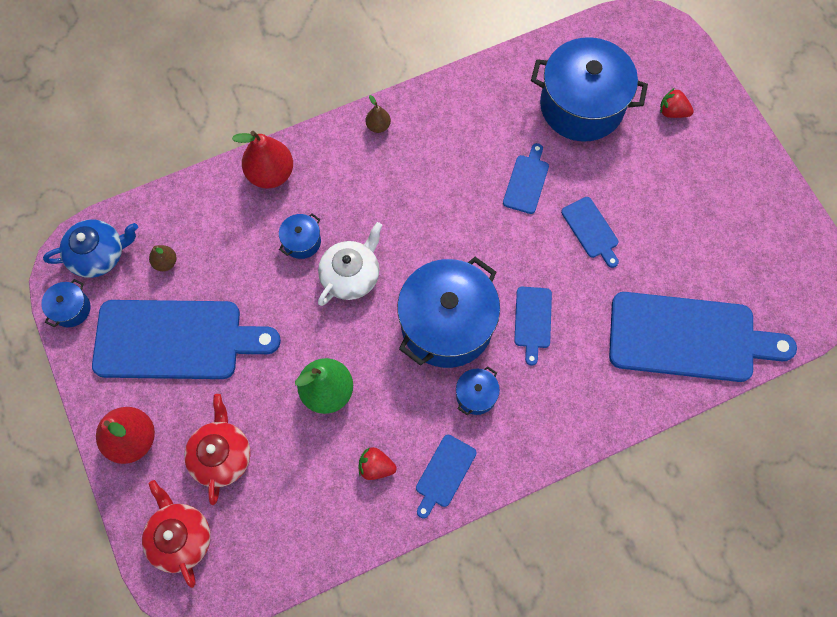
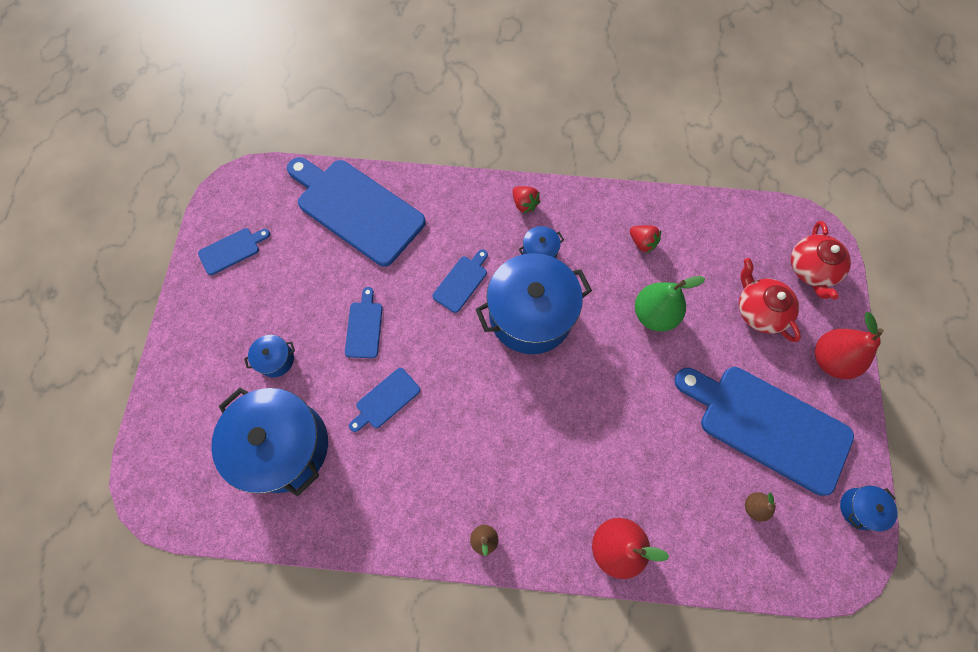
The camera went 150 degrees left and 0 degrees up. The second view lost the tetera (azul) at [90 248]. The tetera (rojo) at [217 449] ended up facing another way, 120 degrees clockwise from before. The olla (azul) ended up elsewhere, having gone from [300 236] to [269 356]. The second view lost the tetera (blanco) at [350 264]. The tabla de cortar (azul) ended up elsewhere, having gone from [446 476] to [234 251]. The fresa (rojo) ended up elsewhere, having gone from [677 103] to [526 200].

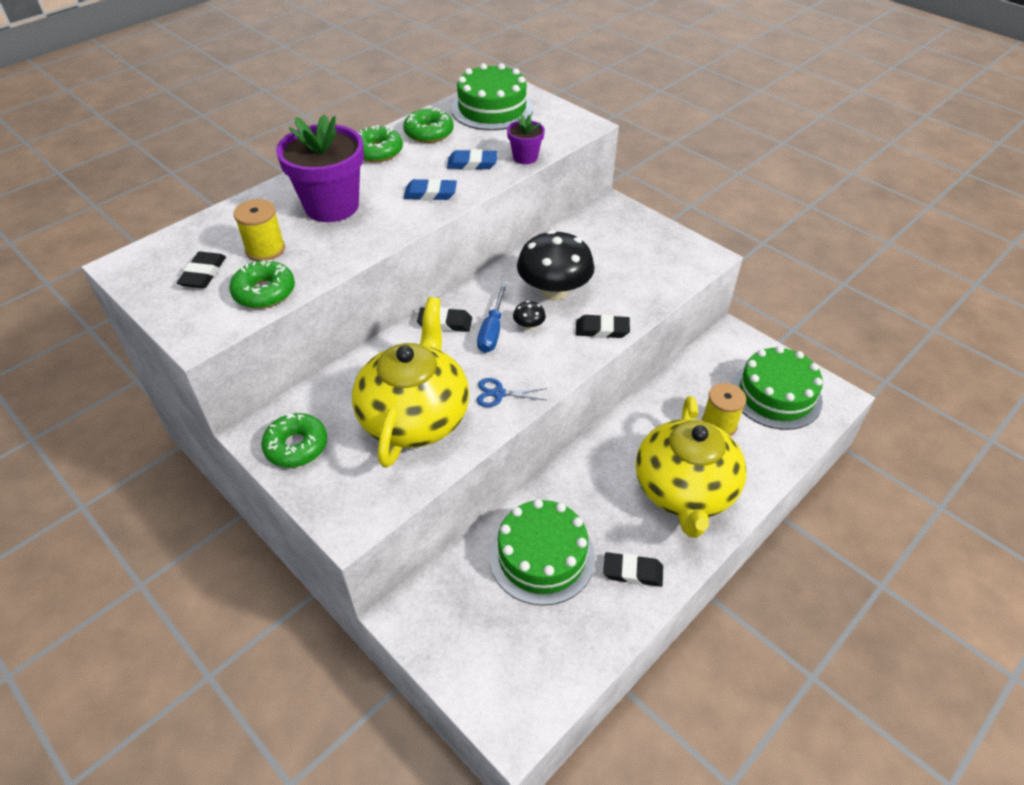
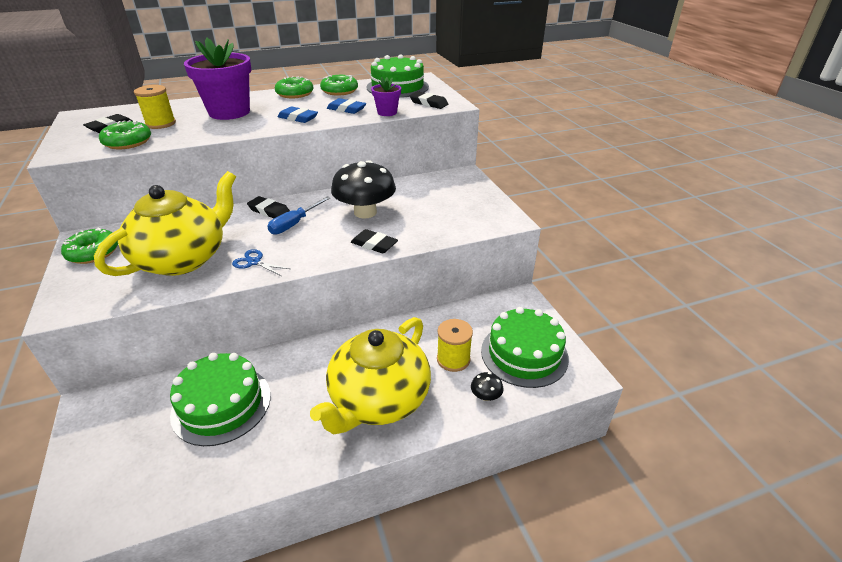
The camera went 25 degrees right and 10 degrees down. The seta (negro) ended up elsewhere, having gone from [529 315] to [487 386]. The goma de borrar (negro) ended up elsewhere, having gone from [633 569] to [429 100].

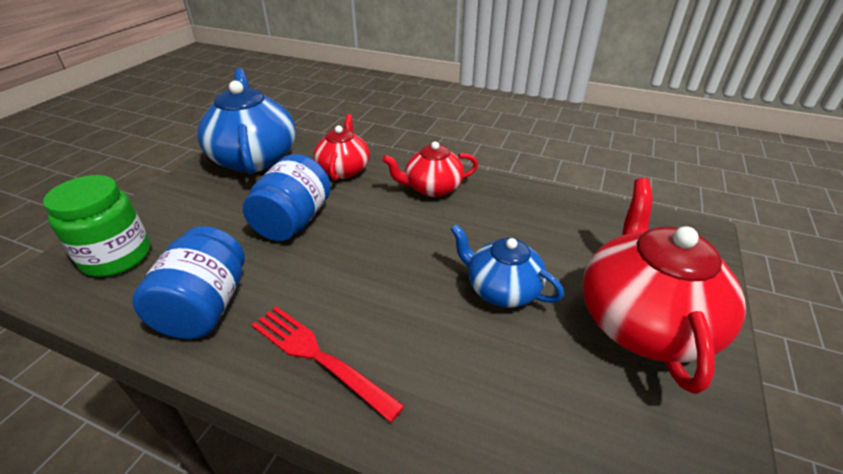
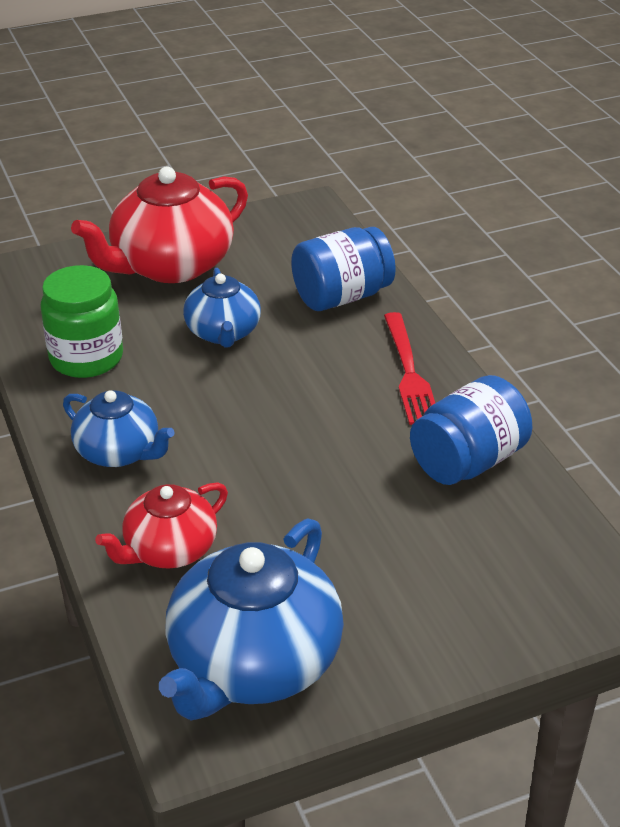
The camera went 135 degrees left and 0 degrees up. The tarro (verde) ended up elsewhere, having gone from [96 226] to [81 321]. The tarro (azul) ended up elsewhere, having gone from [287 197] to [343 269]. What was the tetera (rojo) at [430 169] turned into the tetera (azul) at [119 428].

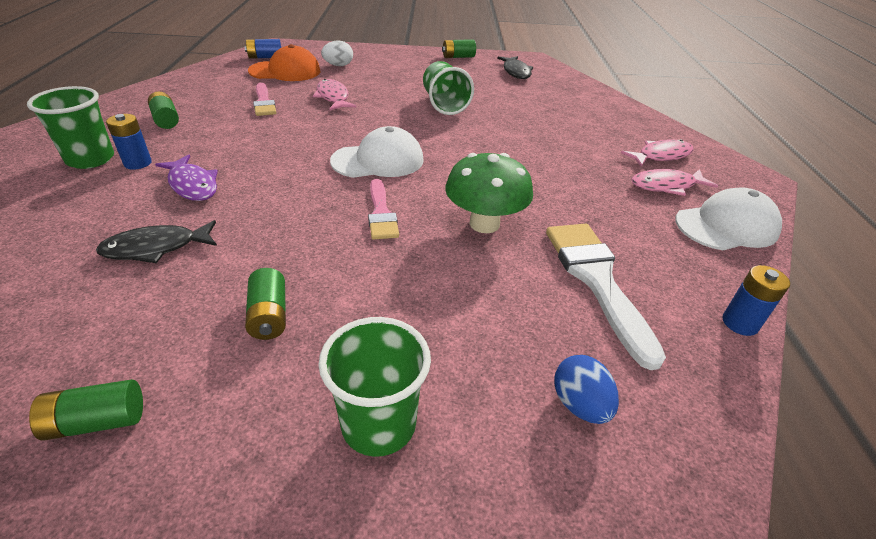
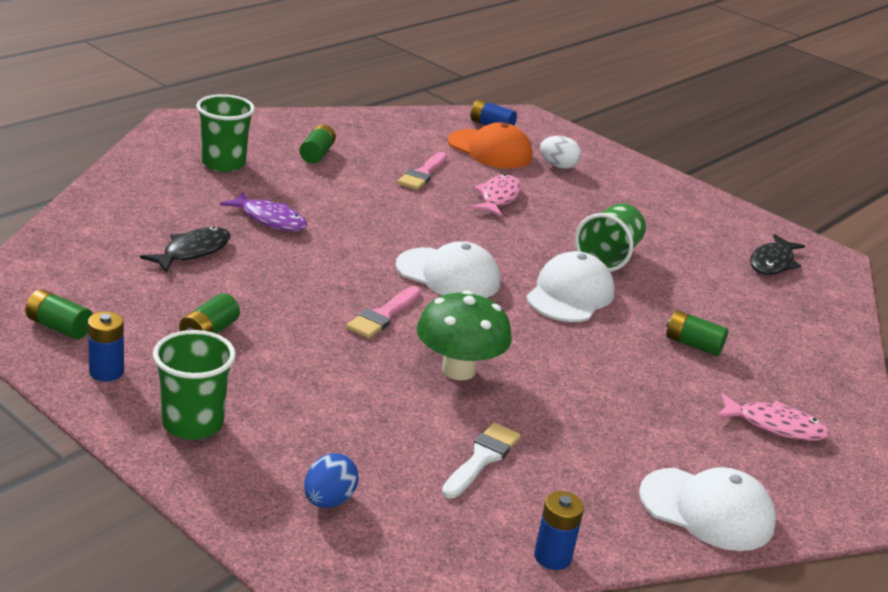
The camera went 40 degrees right and 10 degrees down. The pez (negro) at [156 241] ended up facing another way, 105 degrees clockwise from before. The pila (azul) ended up elsewhere, having gone from [129 141] to [106 346]. The pez (morado) at [186 177] ended up facing another way, 60 degrees counterclockwise from before. The pila (verde) ended up elsewhere, having gone from [459 48] to [697 333]. The size of the pincel (blanco) at [606 297] changed by a factor of 0.60. The second view lost the pez (rosa) at [674 182]. The second view gained the gorra (blanco) at [570 286].

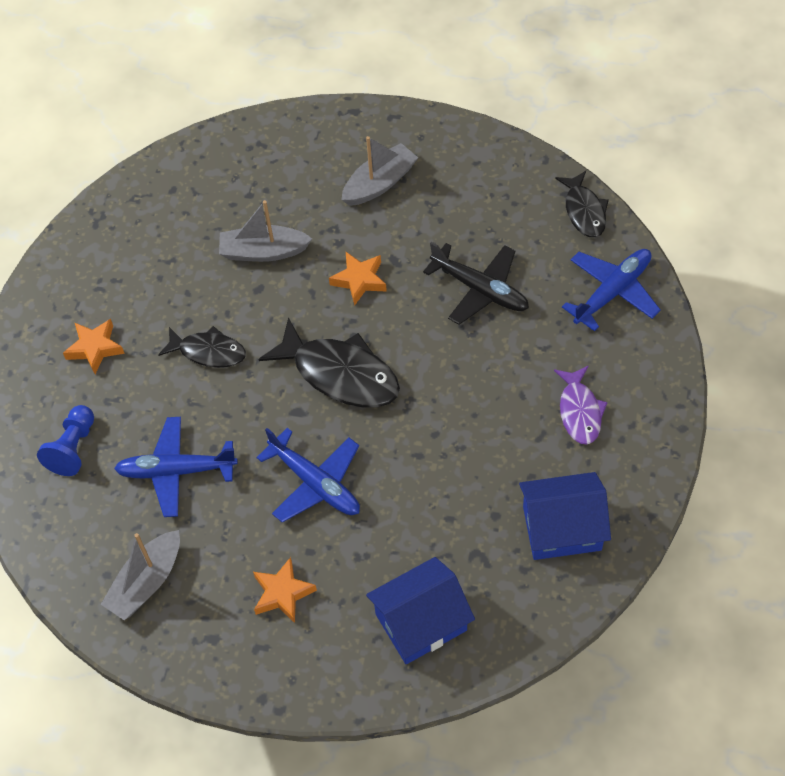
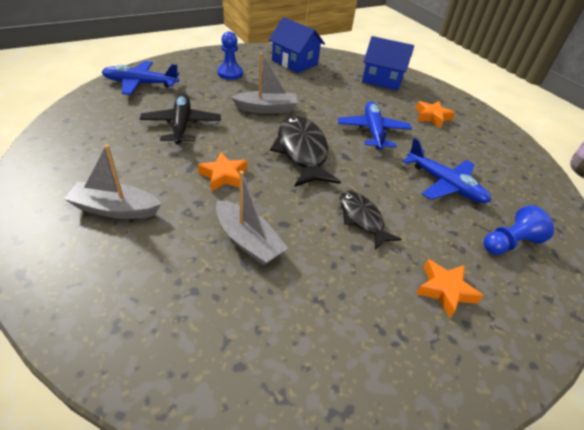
The camera went 140 degrees left and 15 degrees down. The barco (gris) ended up elsewhere, having gone from [140 575] to [264 83]. Where the pez (morado) stood at [581 405], the peón (azul) came to stand at [230 55]. The second view lost the pez (negro) at [582 204].

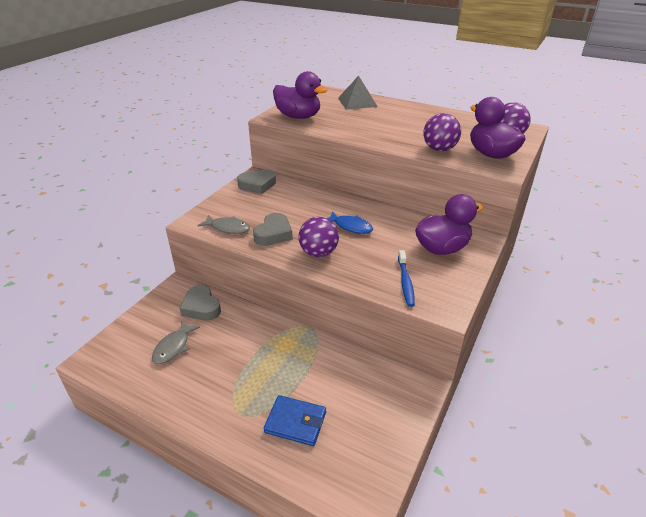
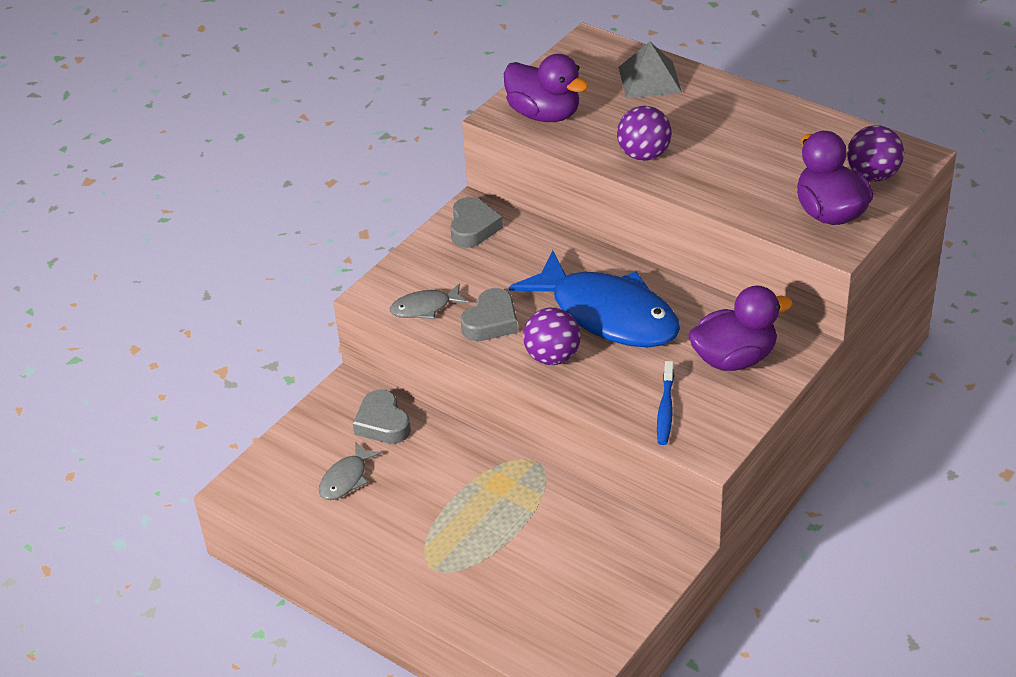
The camera went 10 degrees right and 5 degrees up. The pez (gris) at [224 224] ended up facing another way, 135 degrees clockwise from before. The corazón (gris) at [256 181] ended up facing another way, 75 degrees counterclockwise from before. The second view lost the cartera (azul) at [295 420]. The size of the pez (azul) at [350 222] changed by a factor of 2.30. The pelota (morado) ended up elsewhere, having gone from [442 132] to [644 133].

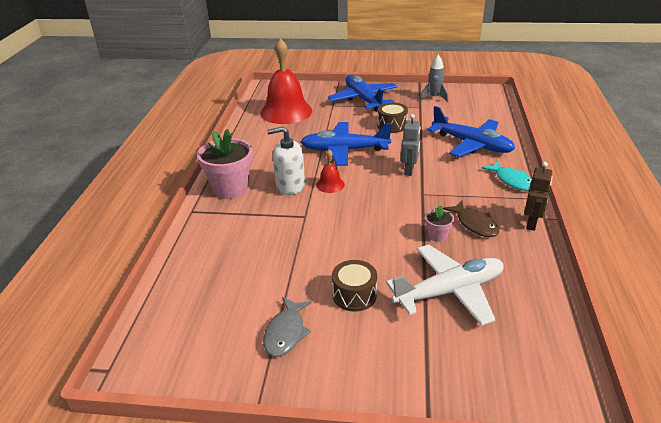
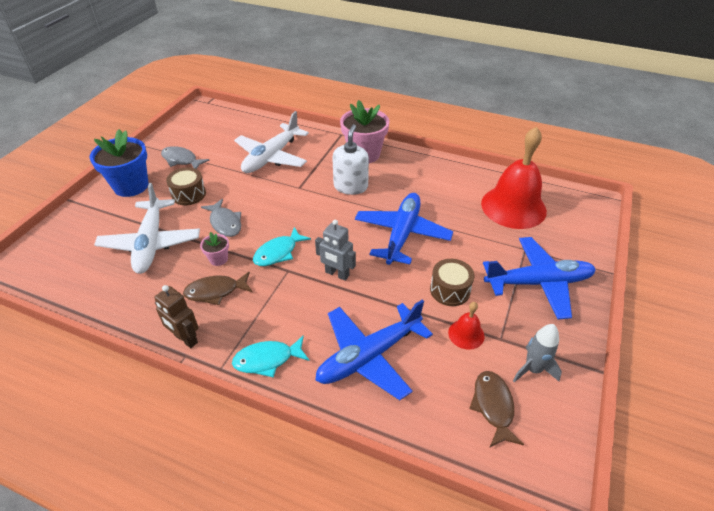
The camera went 105 degrees right and 10 degrees up. The campana (rojo) ended up elsewhere, having gone from [330 171] to [466 326]. The second view gained the maceta (azul) at [119 163]. The second view gained the pez (gris) at [221 218]. The second view gained the avión (blanco) at [271 142]. The second view gained the pez (turquesa) at [282 246]. The second view gained the pez (marrón) at [496 409].

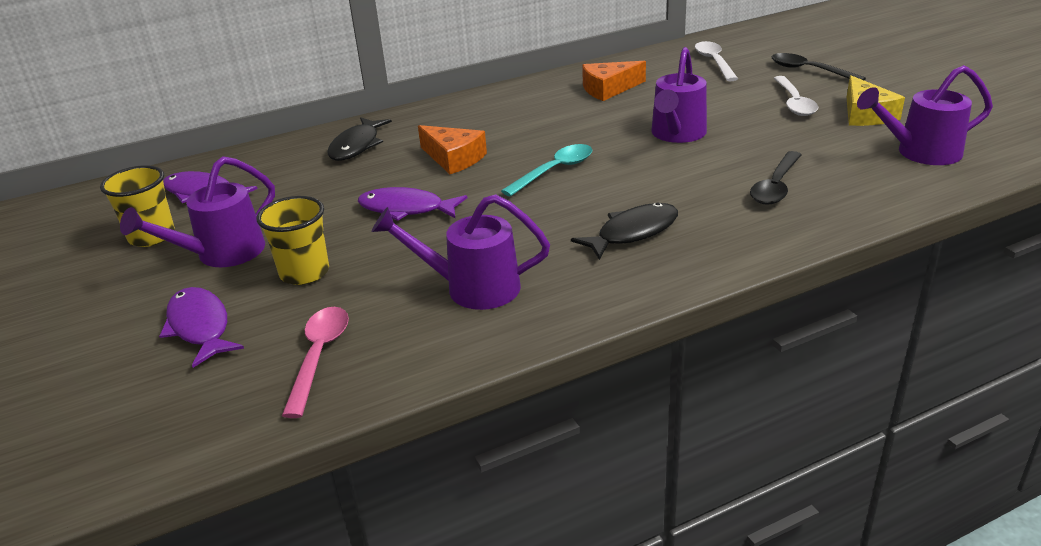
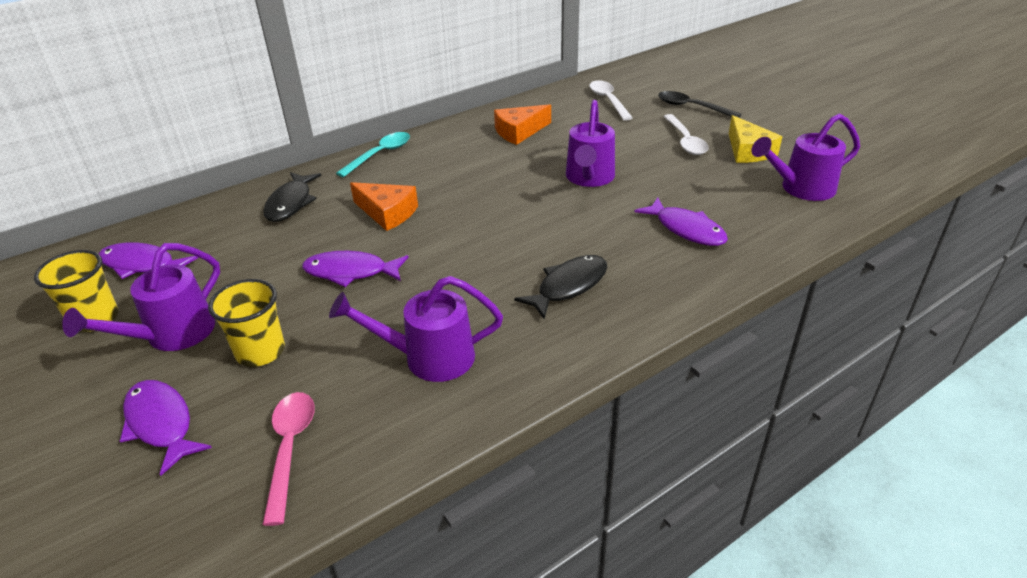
The camera went 10 degrees left and 5 degrees up. The cuchara (turquesa) ended up elsewhere, having gone from [546 170] to [373 154]. Where the cuchara (negro) stood at [776 178], the pez (morado) came to stand at [681 221].

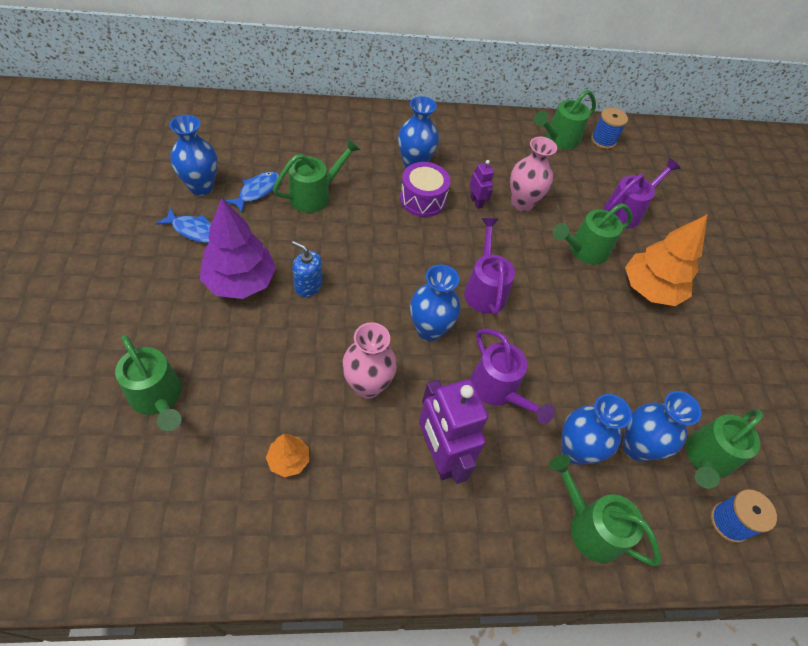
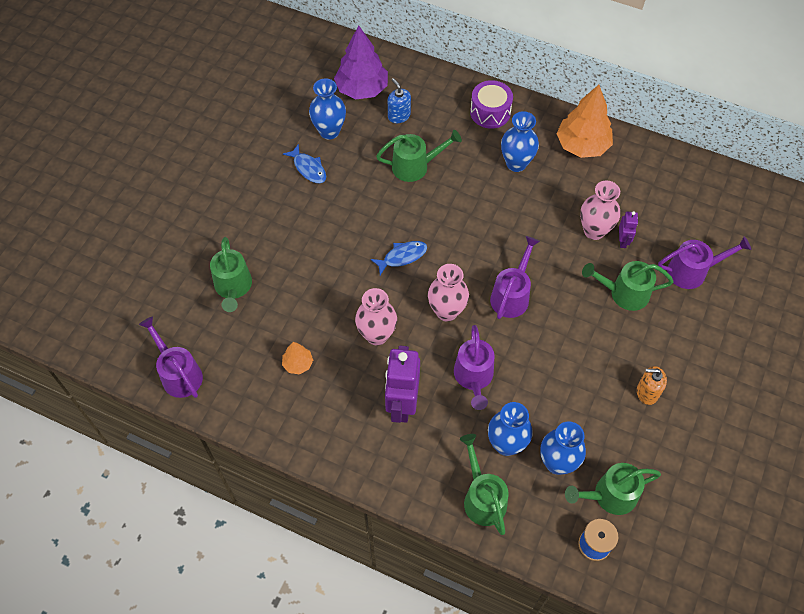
The camera went 35 degrees right and 5 degrees up. The árbol (morado) ended up elsewhere, having gone from [238 248] to [361 62]. The pez (azul) ended up elsewhere, having gone from [252 192] to [399 258]. The dispensador de jabón (azul) ended up elsewhere, having gone from [307 269] to [399 100]. The tambor (morado) ended up elsewhere, having gone from [425 189] to [491 104]. What was the florero (azul) at [435 303] turned into the florero (rosa) at [448 292]. The robot (morado) ended up elsewhere, having gone from [481 184] to [628 229]. The second view lost the regadera (verde) at [565 119]. The second view lost the carrete (azul) at [609 128]. The árbol (naranja) ended up elsewhere, having gone from [666 260] to [584 121]. The second view gained the regadera (morado) at [171 357]. The second view gained the dispensador de jabón (naranja) at [652 385].

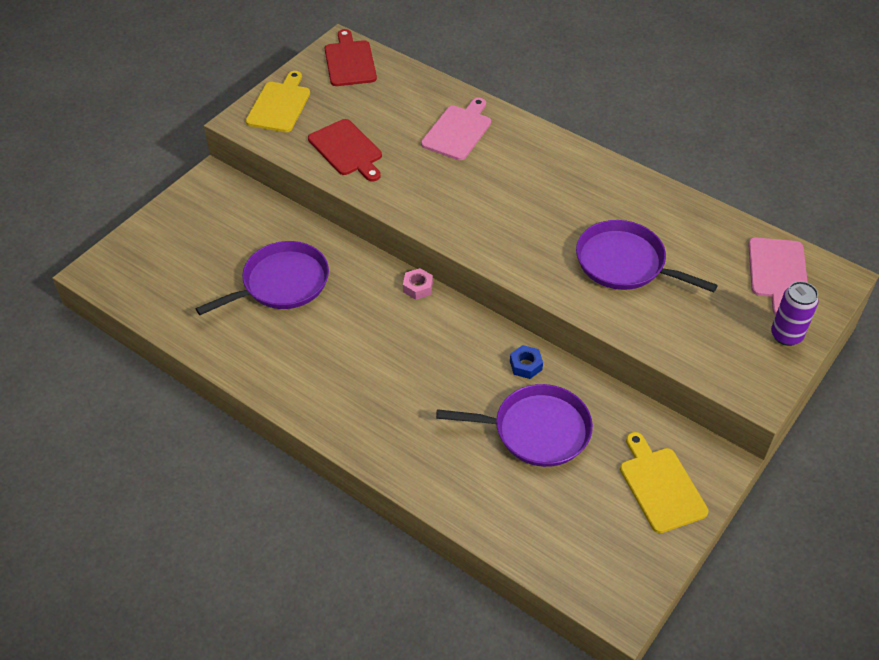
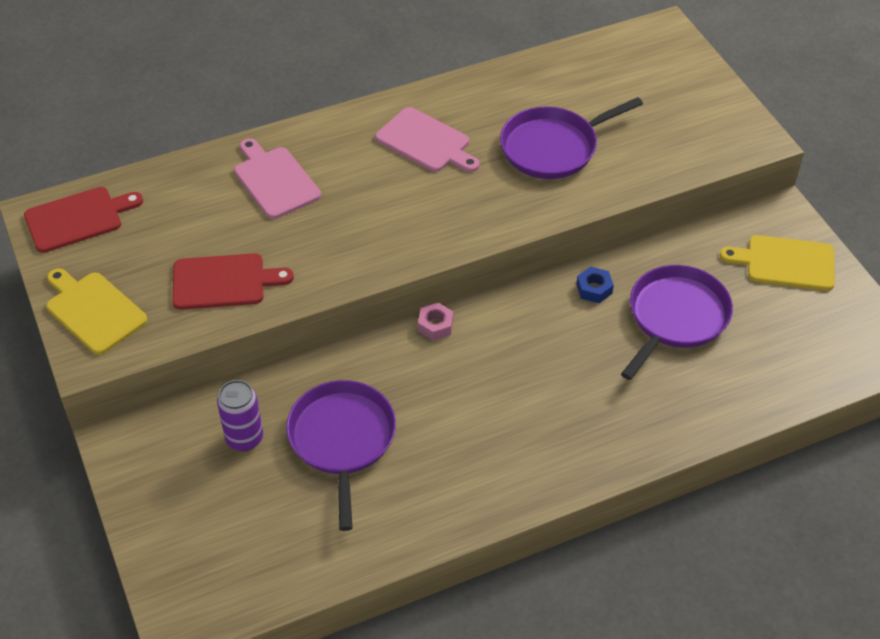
The camera went 60 degrees left and 0 degrees up. The tabla de cortar (rojo) at [351 57] ended up facing another way, 135 degrees clockwise from before. The tabla de cortar (rosa) ended up elsewhere, having gone from [778 276] to [427 139]. The lata (morado) ended up elsewhere, having gone from [795 313] to [240 415].

